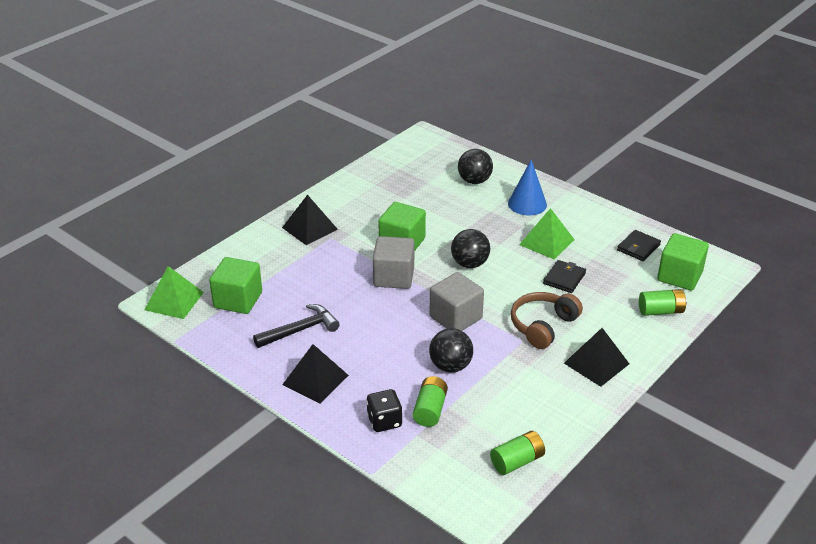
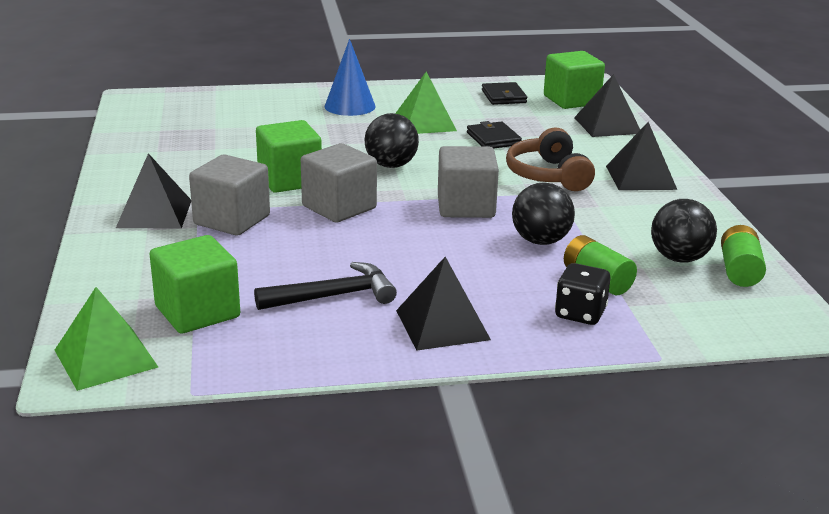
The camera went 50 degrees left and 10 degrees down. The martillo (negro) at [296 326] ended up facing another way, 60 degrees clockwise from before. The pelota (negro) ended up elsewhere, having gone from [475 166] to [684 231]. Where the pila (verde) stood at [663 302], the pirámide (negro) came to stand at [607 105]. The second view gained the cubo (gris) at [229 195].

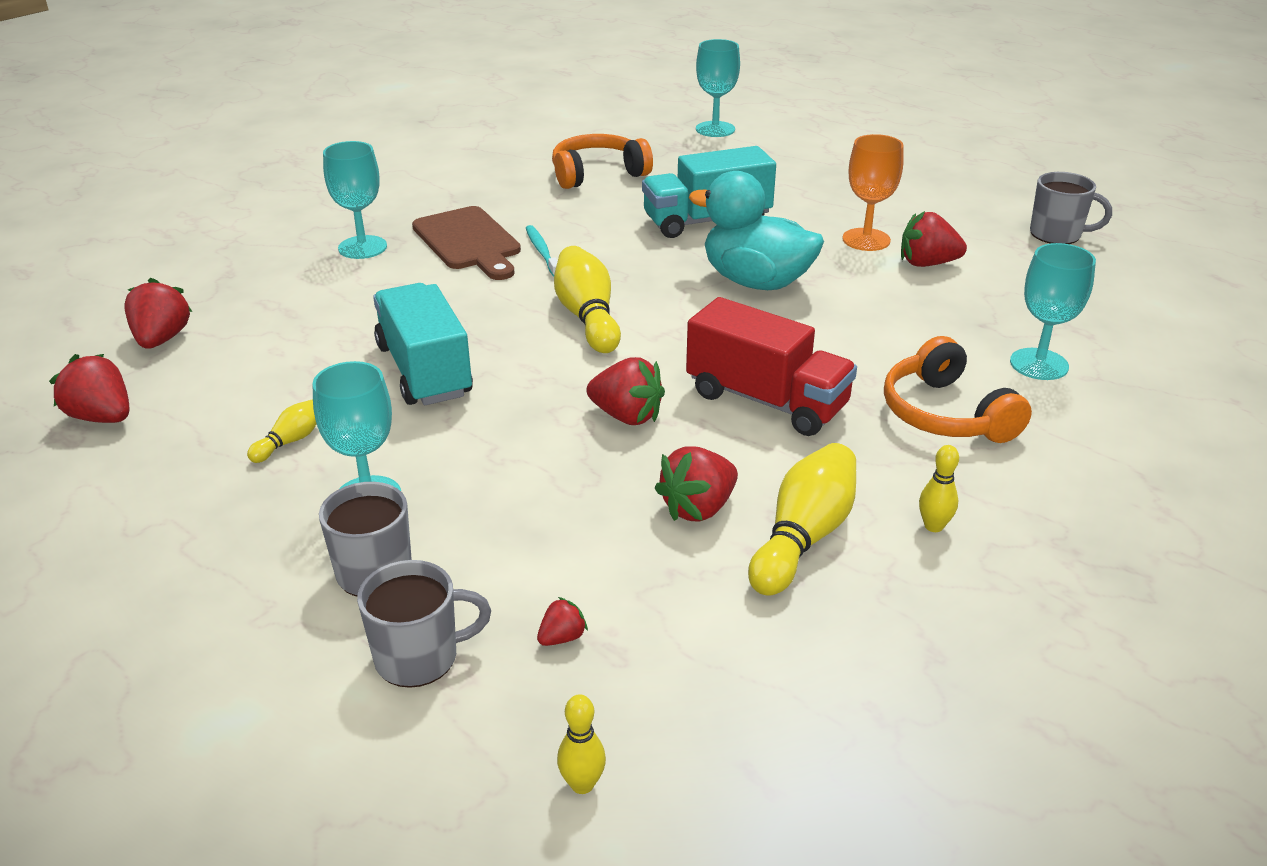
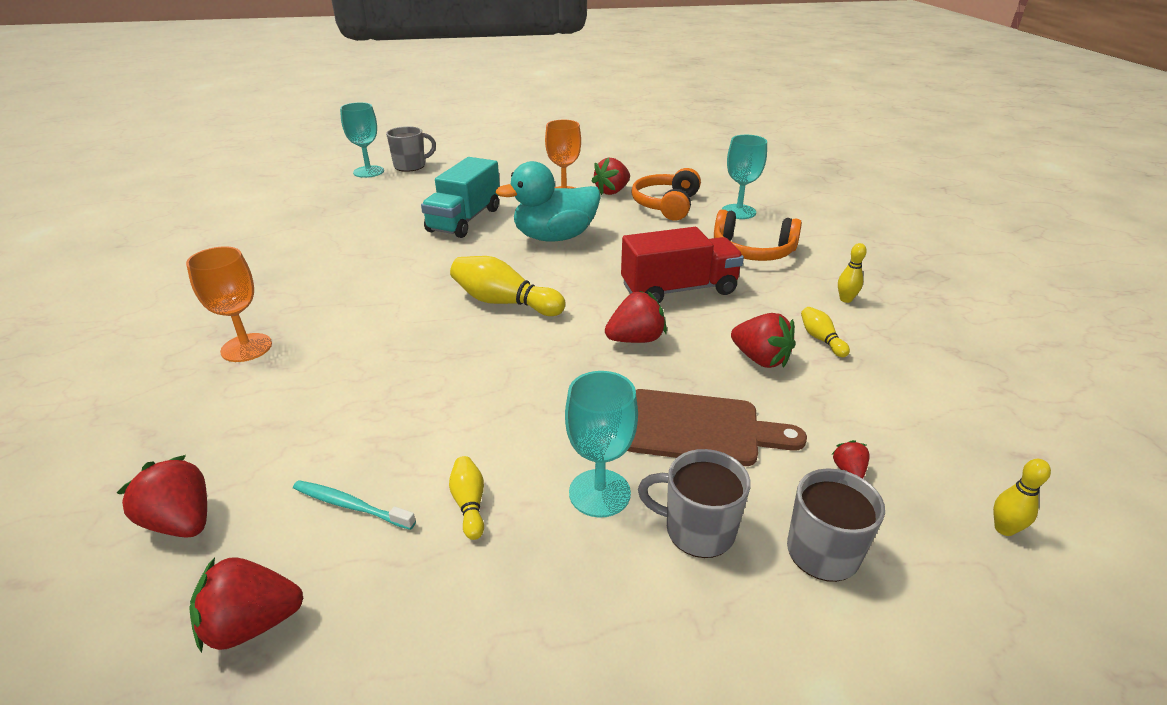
The camera went 50 degrees left and 0 degrees up. What was the copa (turquesa) at [355 200] turned into the copa (naranja) at [229 304]. The second view lost the camión (turquesa) at [423 344]. The tabla de cortar (marrón) ended up elsewhere, having gone from [466 243] to [717 427]. The cepillo de dientes (turquesa) ended up elsewhere, having gone from [542 251] to [354 505]. The auriculares (naranja) ended up elsewhere, having gone from [602 161] to [666 194]. The fresa (rojo) at [696 484] ended up facing another way, 45 degrees counterclockwise from before. The size of the bolo (amarillo) at [802 519] changed by a factor of 0.51. The taza (gris) ended up elsewhere, having gone from [1071 208] to [411 149].

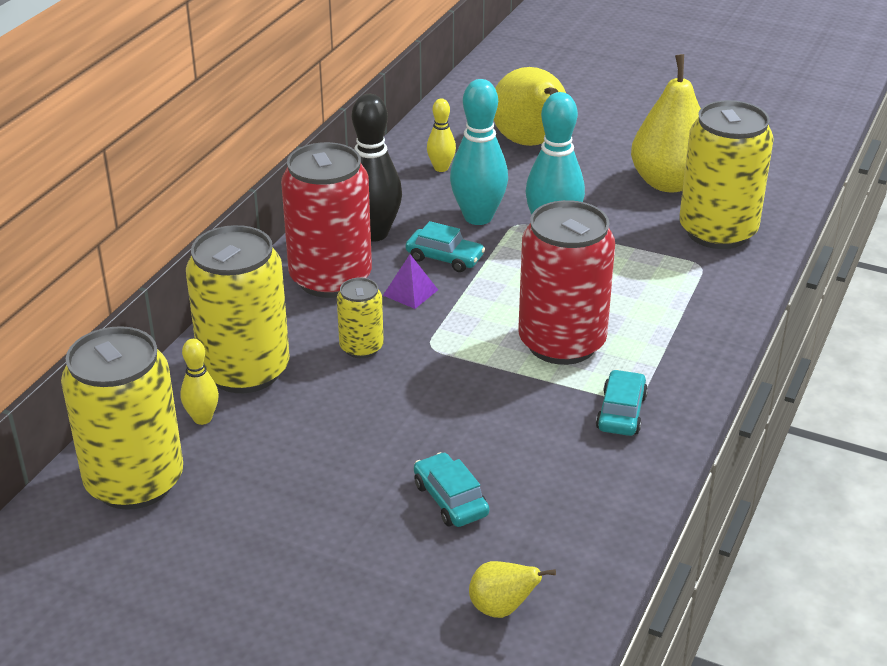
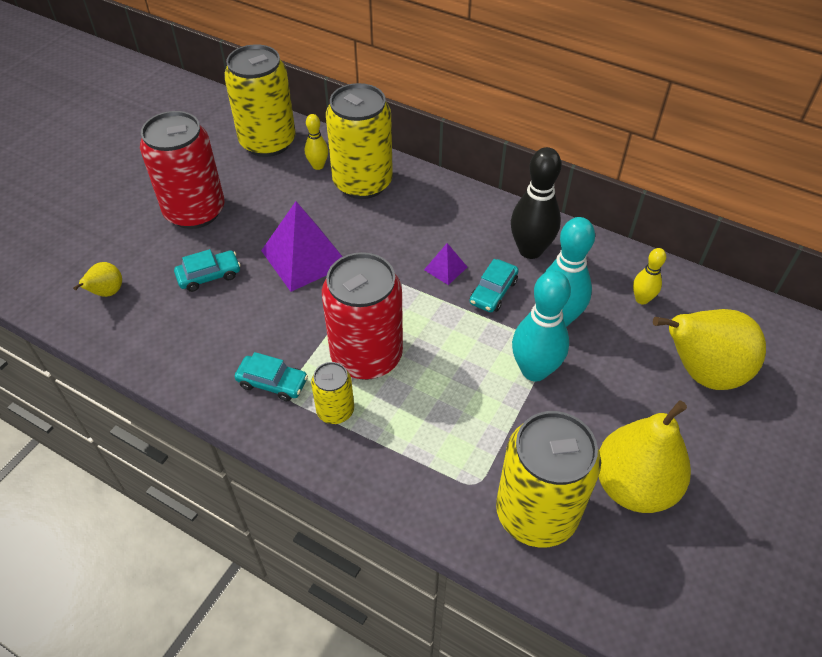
The camera went 95 degrees right and 15 degrees up. The lata (rojo) ended up elsewhere, having gone from [326 220] to [182 170]. The lata (amarillo) ended up elsewhere, having gone from [360 317] to [332 393]. The second view gained the pirámide (morado) at [301 246].

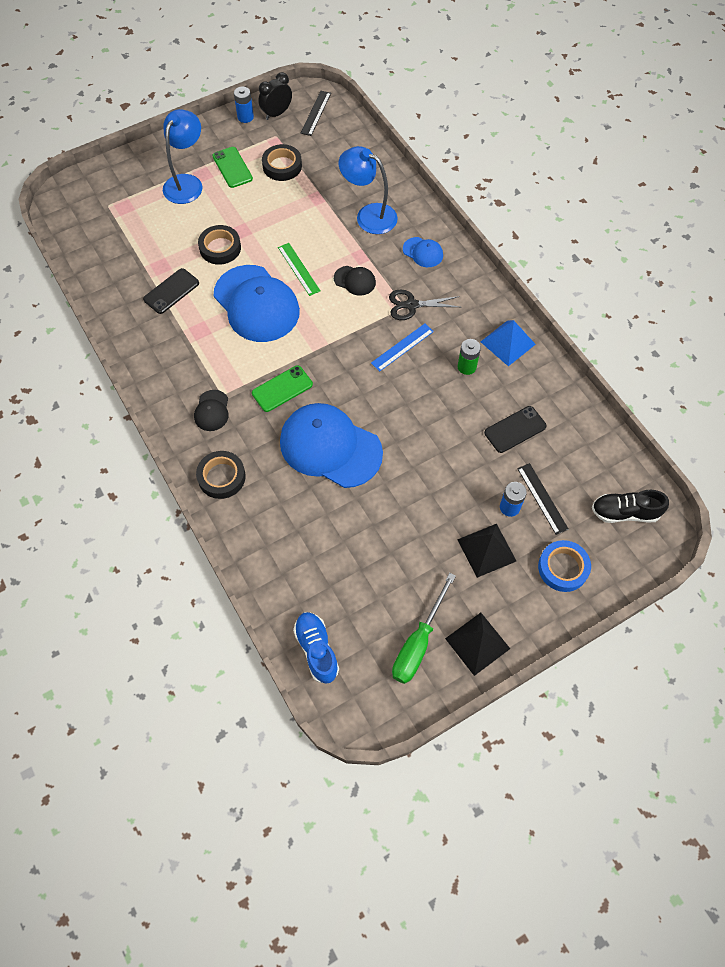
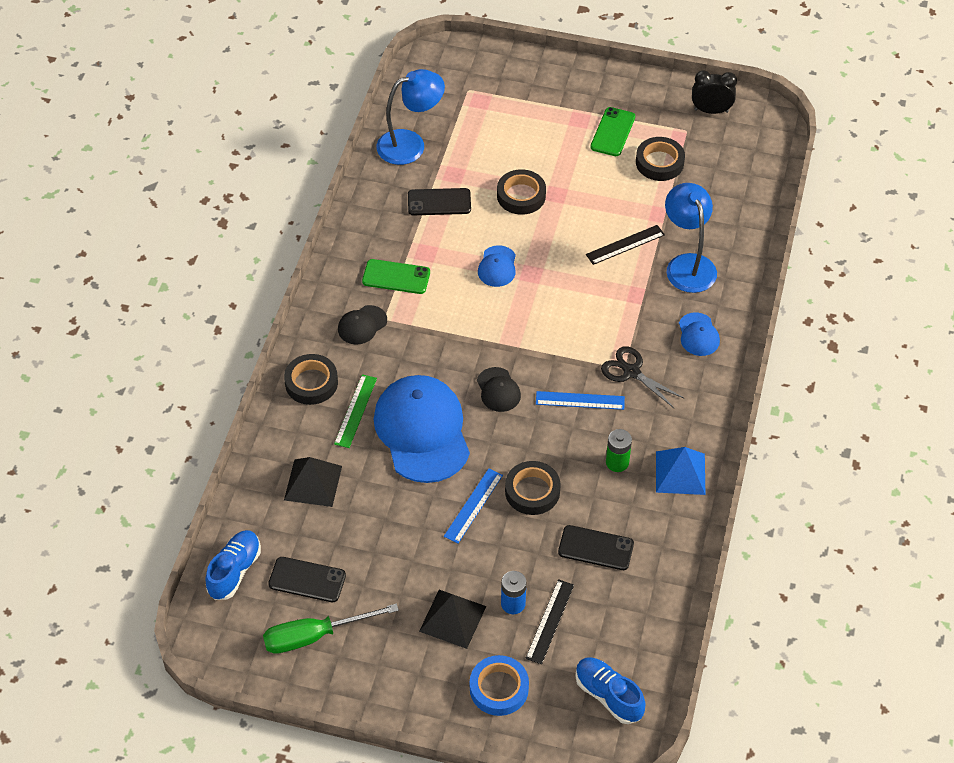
The camera went 45 degrees right and 10 degrees down. The lámpara (azul) ended up elsewhere, having gone from [183 156] to [410 117]. The size of the gorra (azul) at [257 303] changed by a factor of 0.45. The second view lost the pila (azul) at [244 105]. The móvil (verde) ended up elsewhere, having gone from [282 388] to [396 276]. The regla (verde) ended up elsewhere, having gone from [299 269] to [355 411]. The regla (negro) ended up elsewhere, having gone from [316 113] to [625 245]. The gorra (negro) ended up elsewhere, having gone from [355 281] to [499 389]. The pirámide (negro) ended up elsewhere, having gone from [477 644] to [313 482]. What was the zapato (negro) at [630 506] turned into the zapato (azul) at [610 690]. The second view gained the móvil (negro) at [307 579]. The second view gained the regla (azul) at [473 506]. The second view gained the cinta adhesiva (negro) at [533 488].

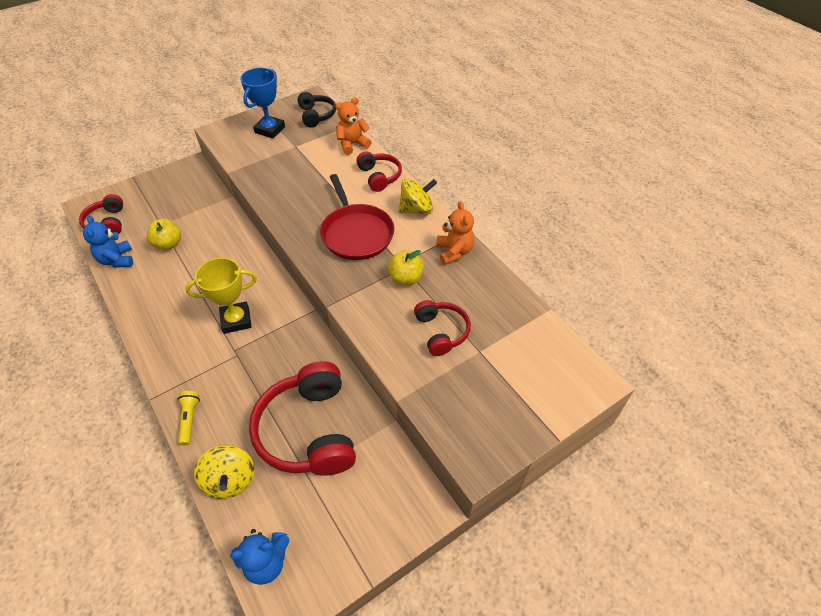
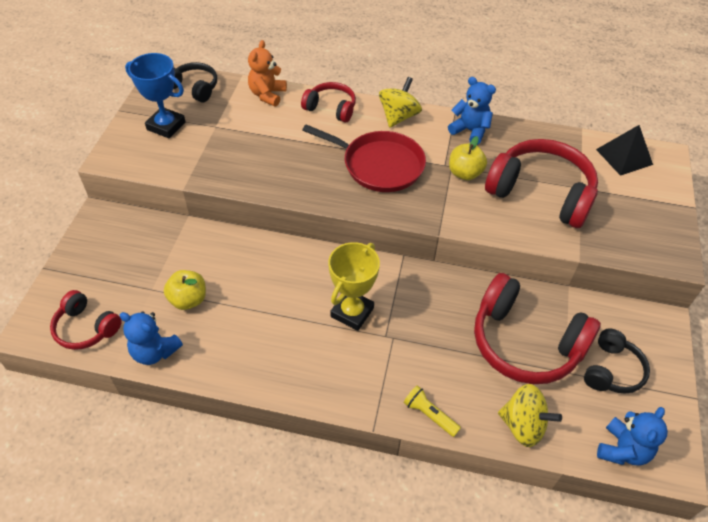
The camera went 45 degrees left and 0 degrees up. The trofeo (azul) at [262 103] ended up facing another way, 45 degrees counterclockwise from before. The size of the auriculares (rojo) at [442 328] changed by a factor of 1.83. What was the osito (naranja) at [455 233] turned into the osito (azul) at [472 111]. The second view gained the auriculares (negro) at [617 361]. The second view gained the pirámide (negro) at [624 150].

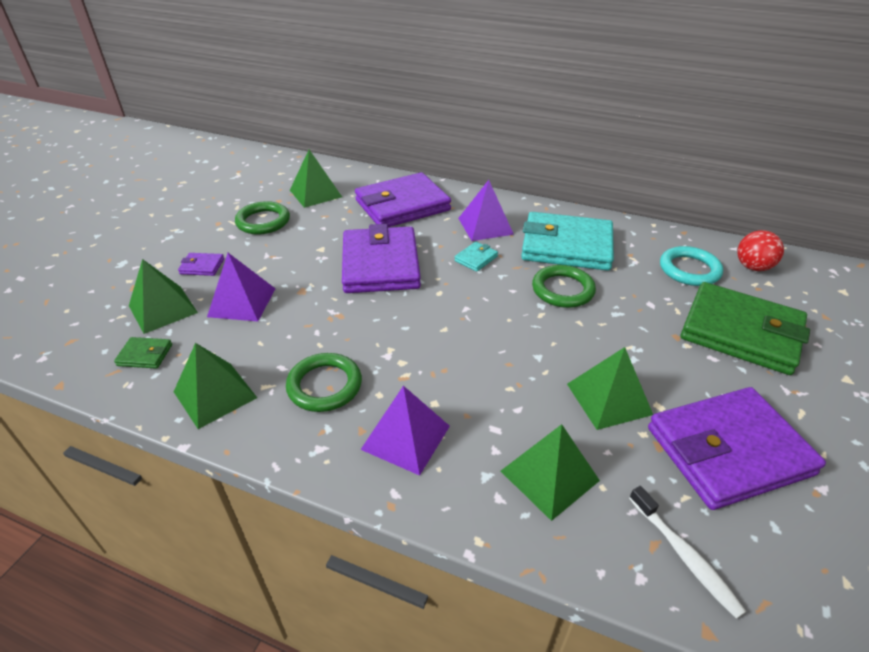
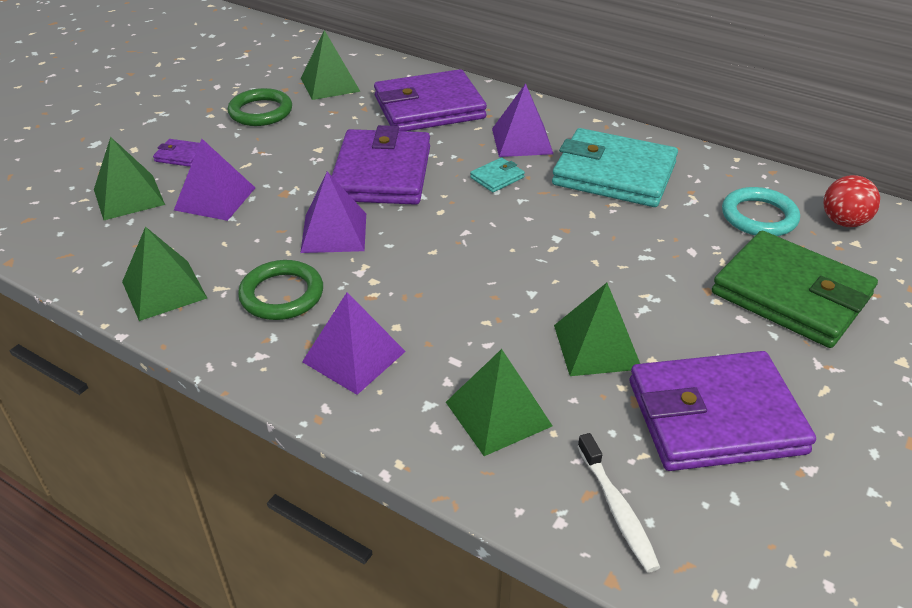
The camera went 10 degrees right and 0 degrees up. The second view lost the cartera (verde) at [143 353]. The second view lost the anillo (verde) at [564 286]. The second view gained the pirámide (morado) at [333 212].

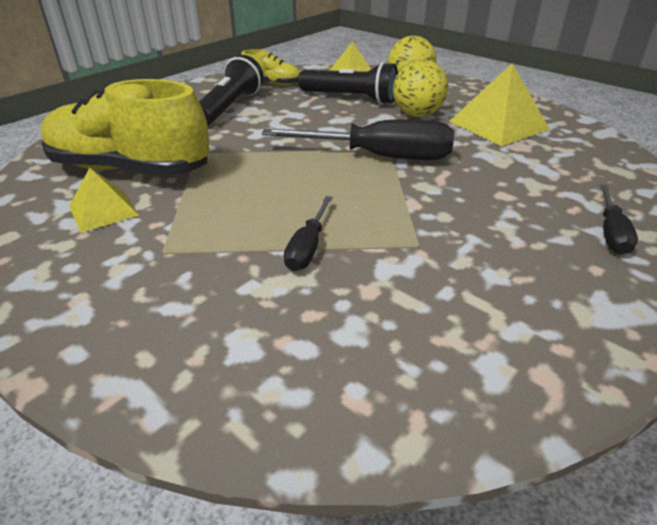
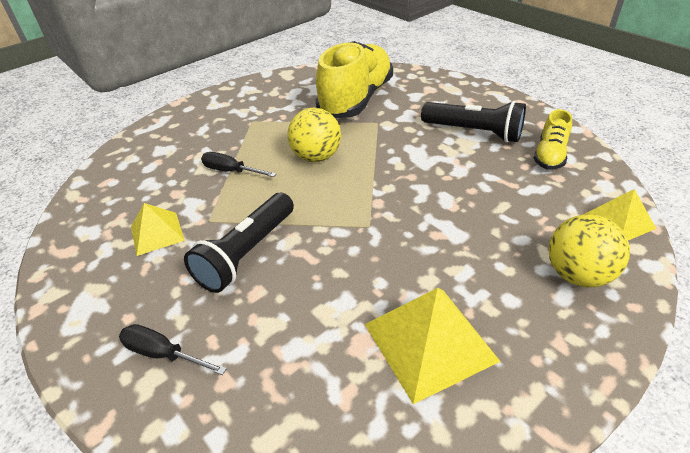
The camera went 100 degrees right and 5 degrees up. The pirámide (amarillo) ended up elsewhere, having gone from [104 200] to [158 229]. The second view lost the destornillador (negro) at [358 140]. The lámpara de mano (negro) ended up elsewhere, having gone from [348 83] to [239 243]. The pelota (amarillo) ended up elsewhere, having gone from [420 88] to [314 135].

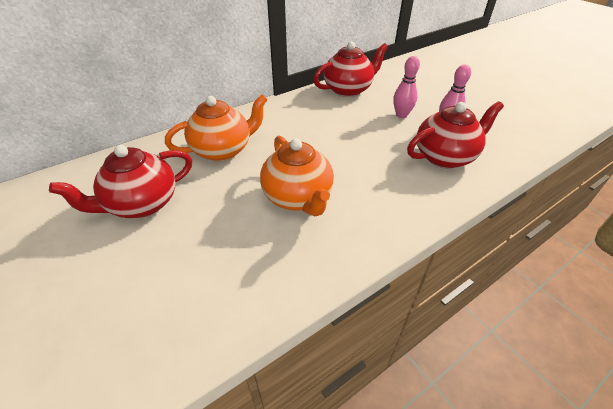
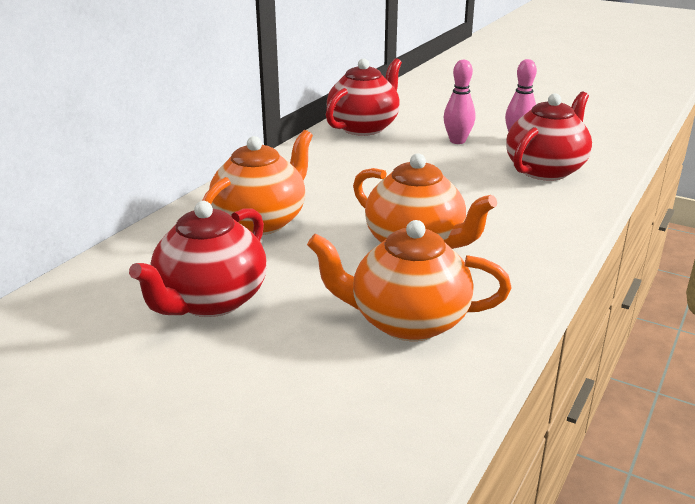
The camera went 25 degrees left and 15 degrees down. The second view gained the tetera (naranja) at [409 280].

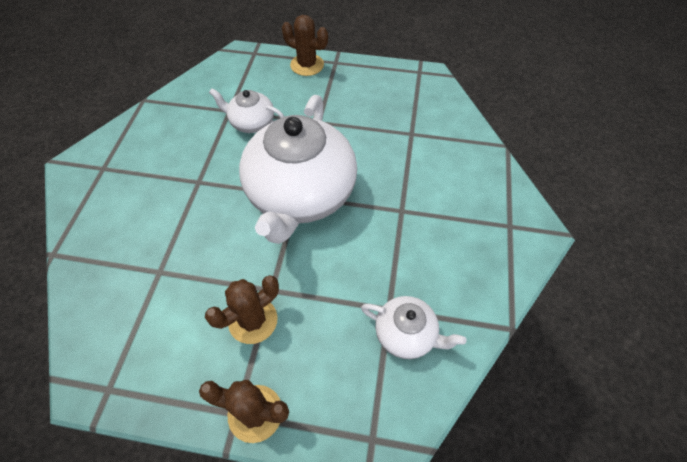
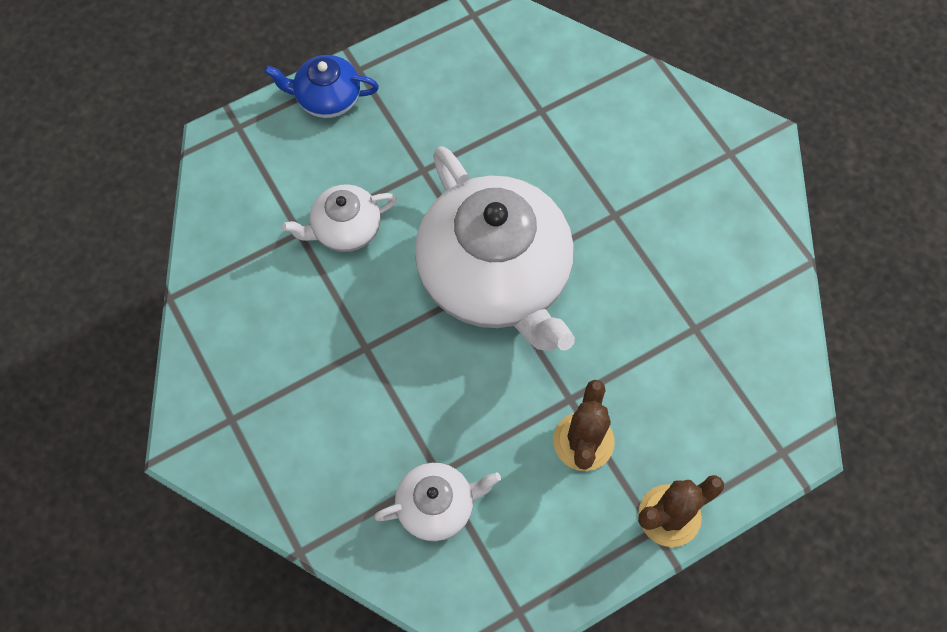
The camera went 40 degrees left and 10 degrees up. Where the cactus (marrón) stood at [305 45], the tetera (azul) came to stand at [321 86]. The tetera (blanco) ended up elsewhere, having gone from [413 327] to [437 502].

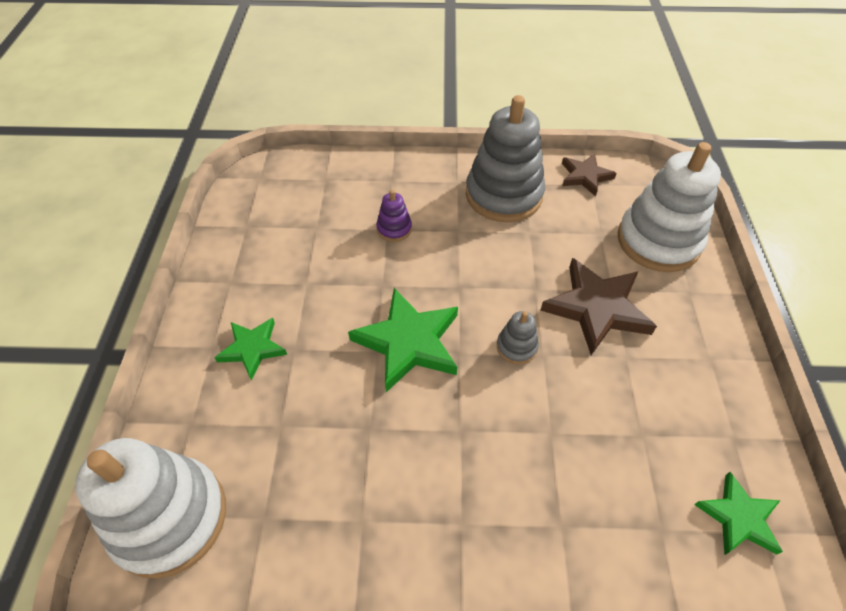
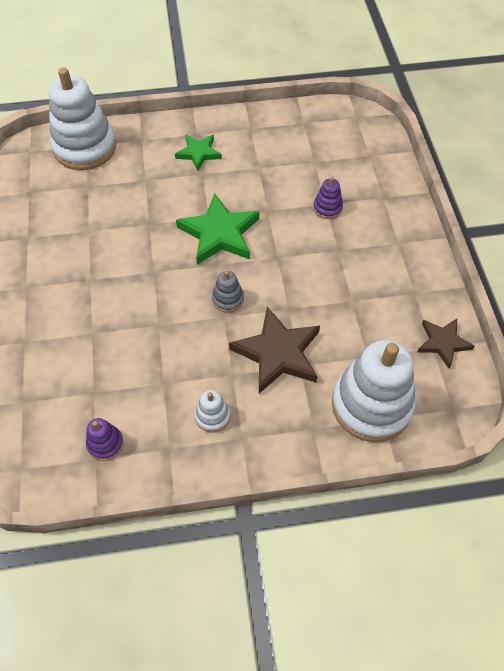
The camera went 80 degrees right and 5 degrees up. The second view lost the juguete apilable (gris) at [505 158]. Where the estrella (verde) stood at [738 513], the juguete apilable (morado) came to stand at [105 439]. The second view gained the juguete apilable (blanco) at [212 411].

